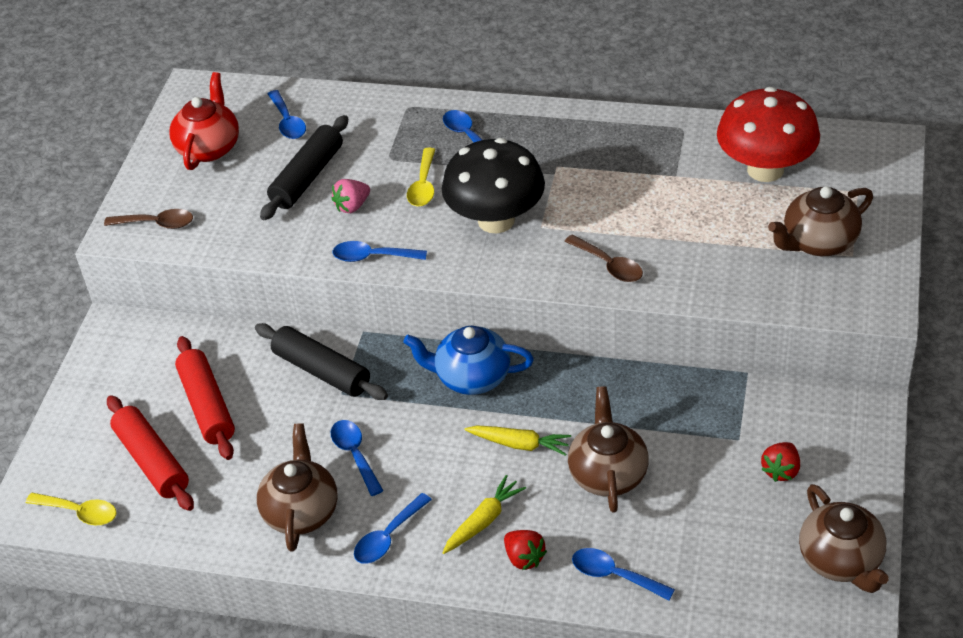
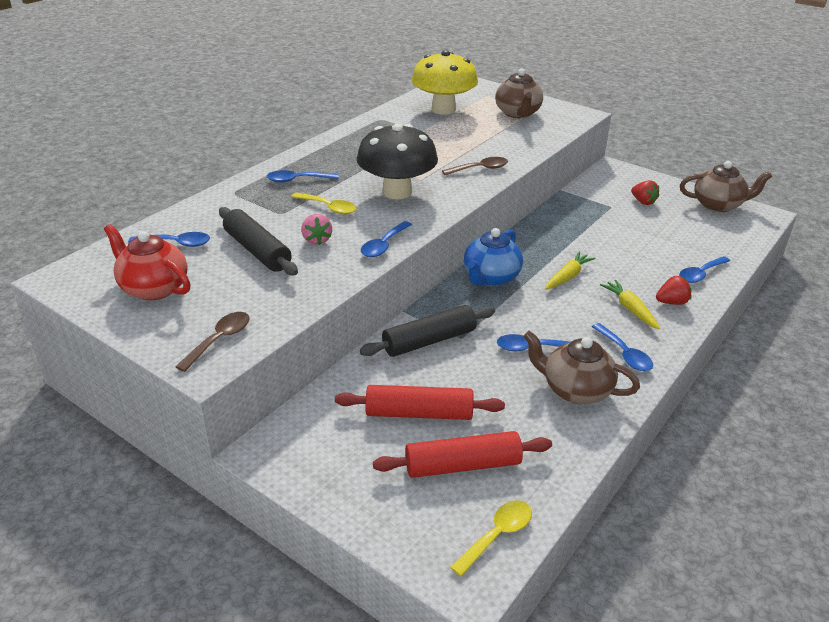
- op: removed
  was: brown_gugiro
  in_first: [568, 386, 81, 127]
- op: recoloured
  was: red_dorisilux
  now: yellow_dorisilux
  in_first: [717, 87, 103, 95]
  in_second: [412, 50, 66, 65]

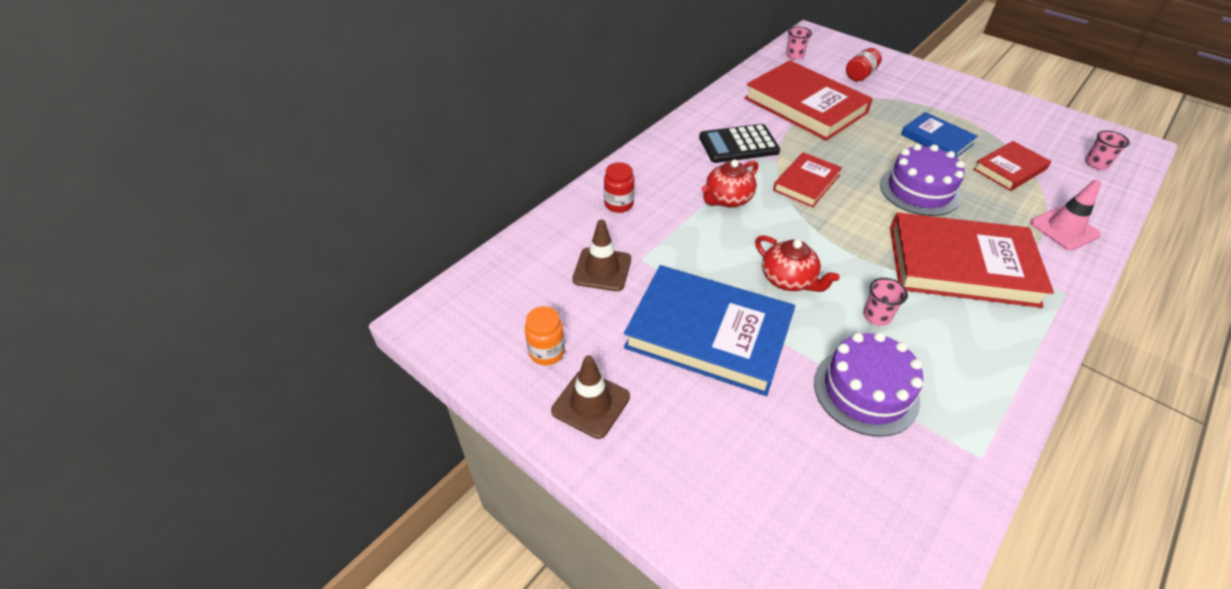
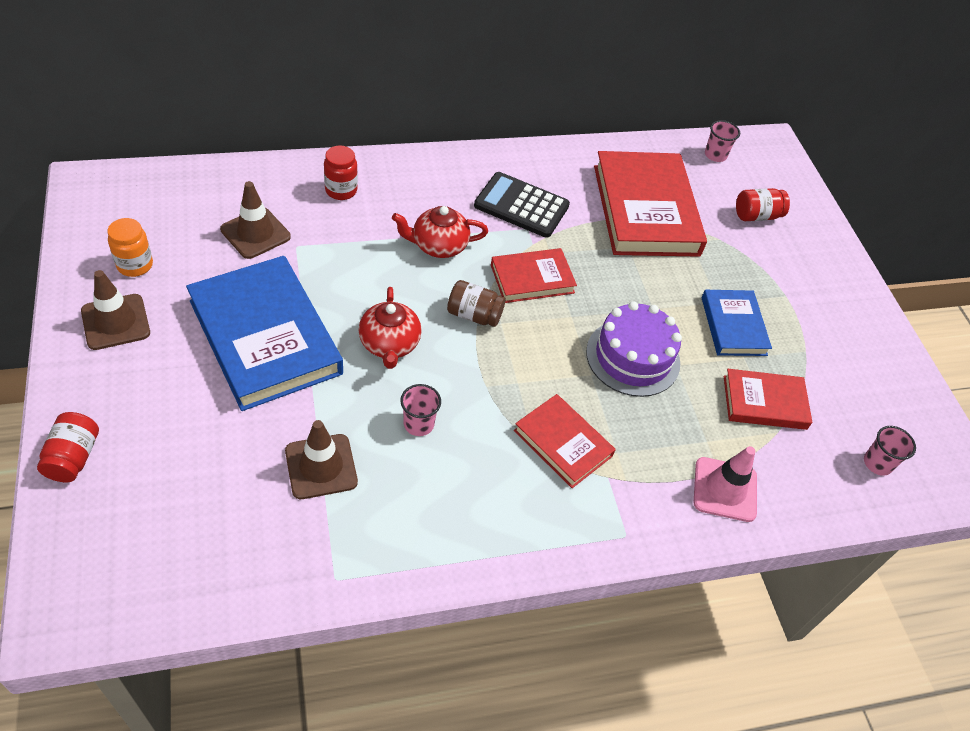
- op: added
  now: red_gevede
  in_second: [37, 412, 62, 70]
- op: added
  now: brown_gevede
  in_second: [447, 280, 59, 47]
- op: replaced
  was: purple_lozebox
  now: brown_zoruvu
  in_first: [814, 332, 109, 105]
  in_second: [285, 420, 73, 79]
- op: resized
  was: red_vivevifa
  in_first: [890, 213, 164, 95]
  in_second: [514, 394, 102, 94]
  ratio: 0.54

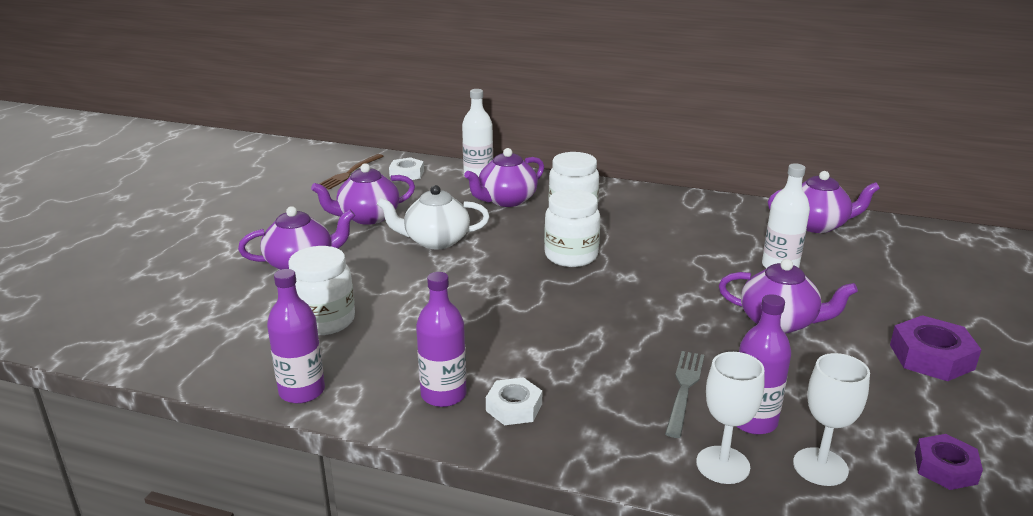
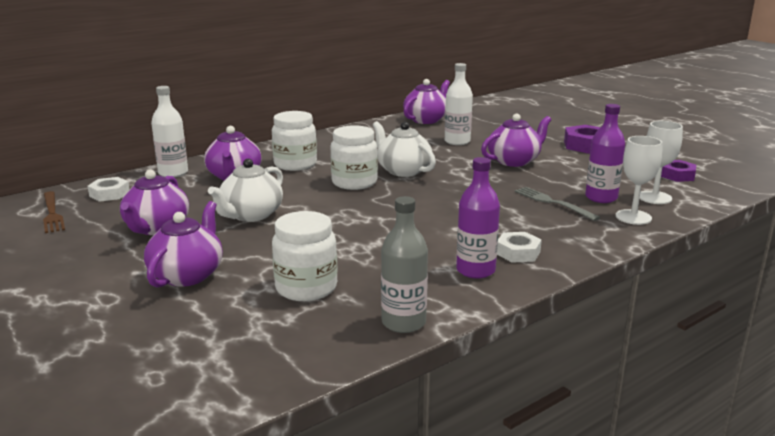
- op: added
  now: white_gugiro
  in_second: [373, 121, 63, 56]
- op: recoloured
  was: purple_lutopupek
  now: grey_lutopupek
  in_first: [267, 269, 58, 135]
  in_second: [381, 196, 47, 137]

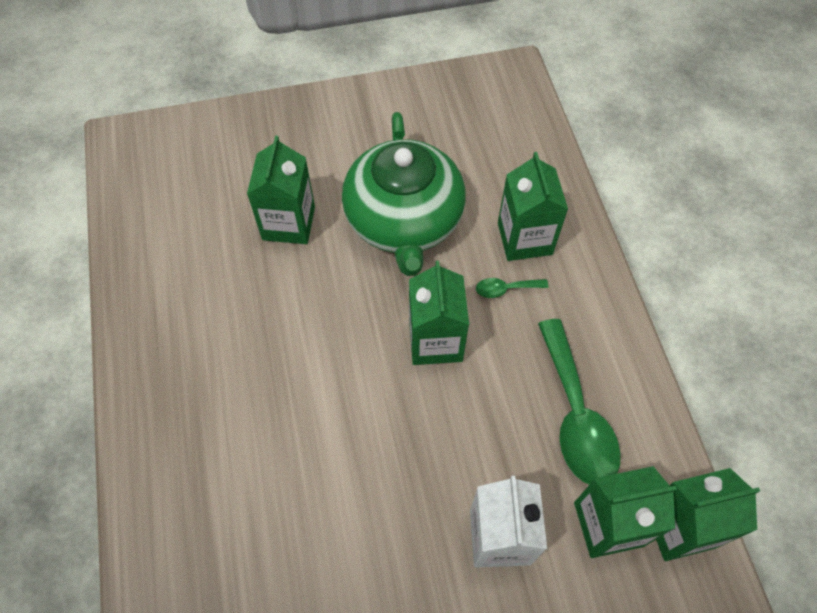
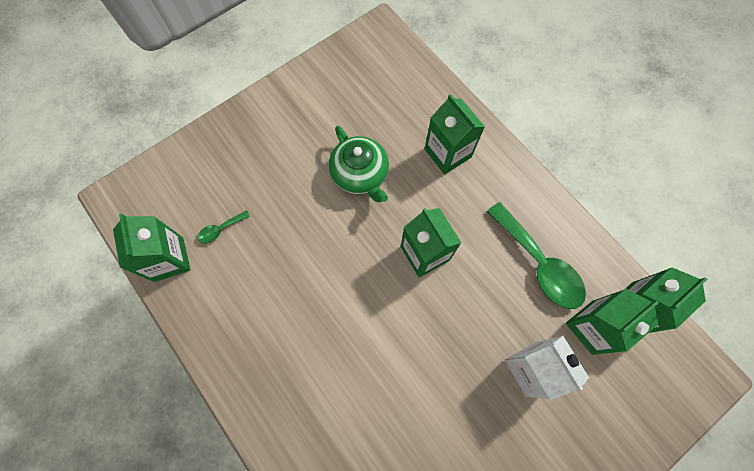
- op: moved
  was: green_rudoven
  in_first: [247, 136, 68, 108]
  in_second: [113, 214, 78, 68]
- op: moved
  was: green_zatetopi
  in_first: [476, 278, 72, 20]
  in_second: [197, 210, 53, 33]
- op: resized
  was: green_gugiro
  in_first: [342, 112, 124, 164]
  in_second: [329, 126, 60, 76]
  ratio: 0.64

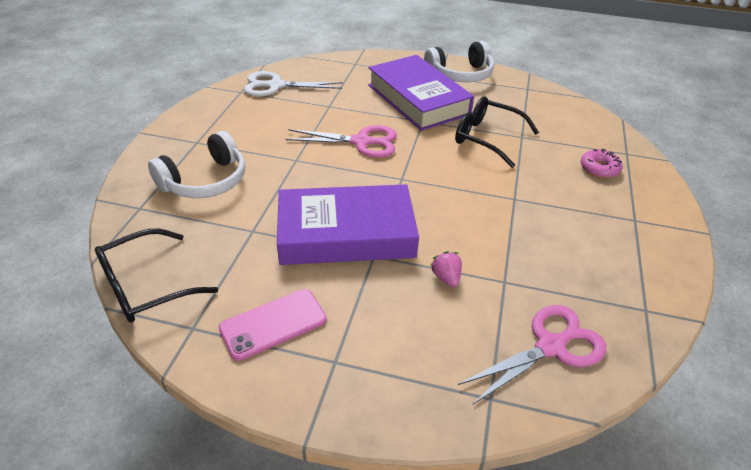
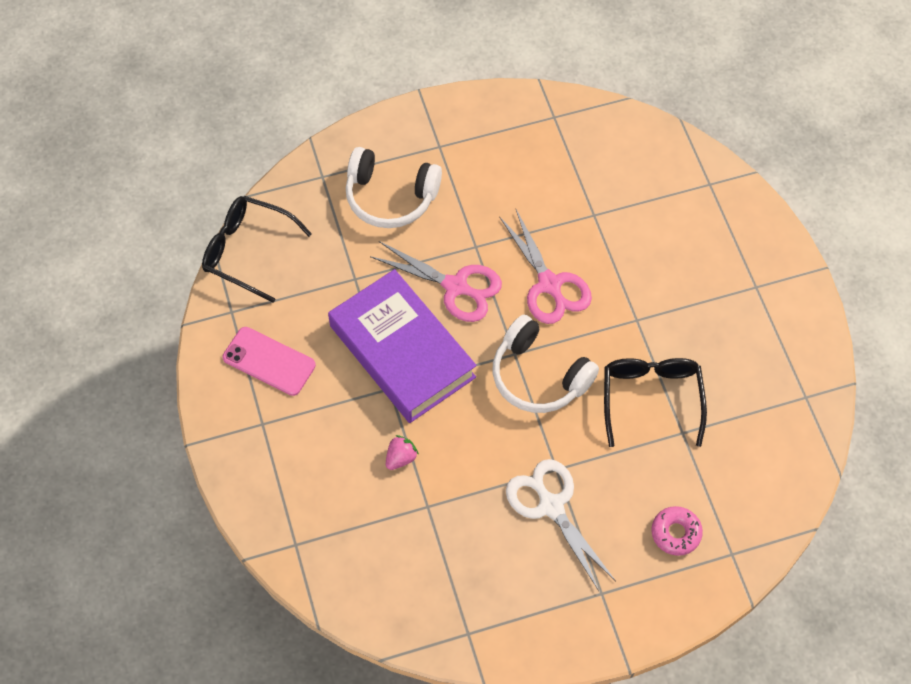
- op: removed
  was: purple_vivevifa
  in_first: [368, 55, 106, 76]
- op: moved
  was: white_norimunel
  in_first: [244, 71, 99, 26]
  in_second: [506, 459, 110, 132]
- op: moved
  was: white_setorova
  in_first: [424, 41, 70, 41]
  in_second: [493, 315, 106, 98]
- op: moved
  was: pink_norimunel
  in_first: [458, 305, 148, 99]
  in_second: [370, 241, 132, 81]

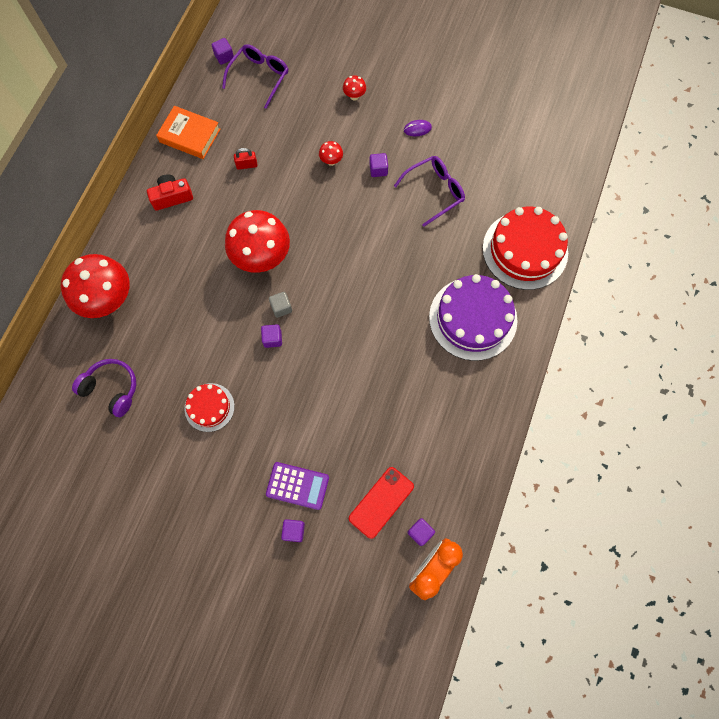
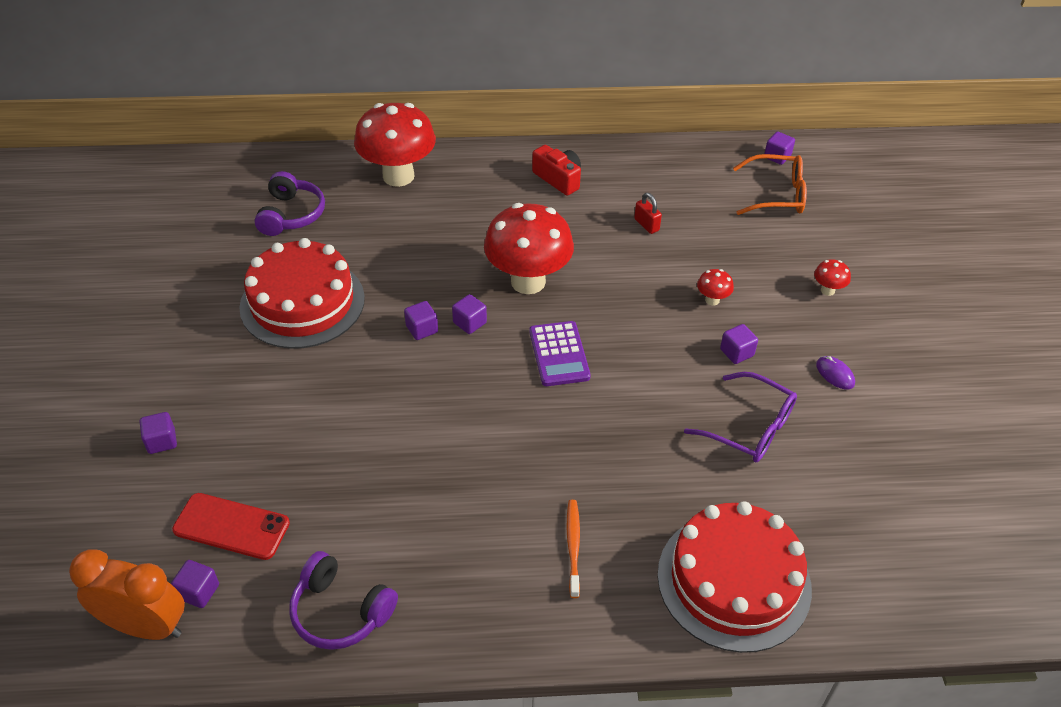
- op: removed
  was: orange_vivevifa
  in_first: [156, 106, 64, 53]
- op: added
  now: purple_setorova
  in_second: [289, 551, 109, 99]
- op: moved
  was: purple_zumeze
  in_first: [266, 462, 63, 48]
  in_second: [529, 321, 62, 65]
- op: replaced
  was: purple_lozebox
  now: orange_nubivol
  in_first: [429, 274, 89, 87]
  in_second: [567, 500, 13, 98]
- op: recoloured
  was: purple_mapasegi
  now: orange_mapasegi
  in_first: [222, 44, 66, 65]
  in_second: [733, 154, 74, 61]
- op: recoloured
  was: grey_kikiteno
  now: purple_kikiteno
  in_first: [269, 292, 23, 26]
  in_second: [452, 294, 35, 40]
- op: resized
  was: red_lozebox
  in_first: [185, 383, 50, 49]
  in_second: [239, 238, 126, 111]
  ratio: 1.84

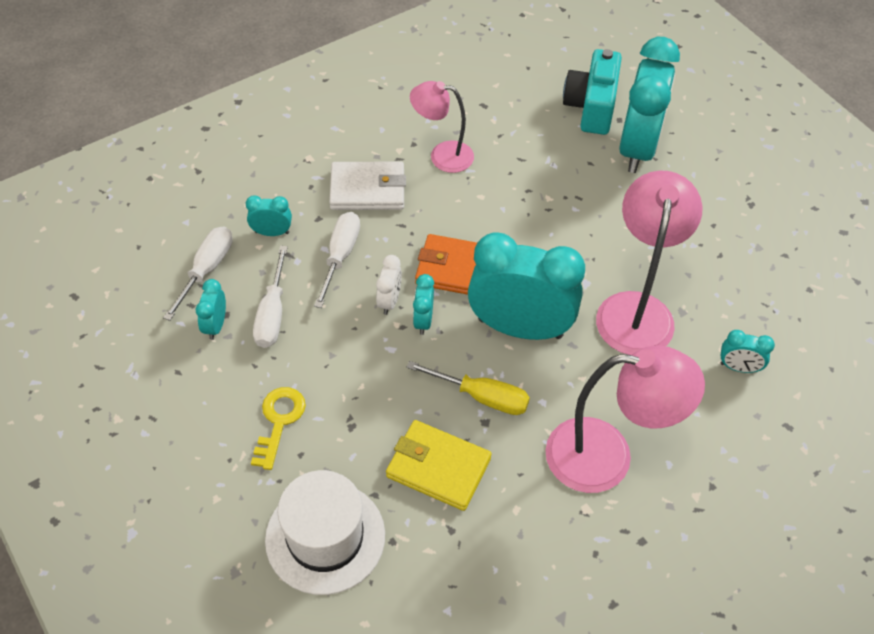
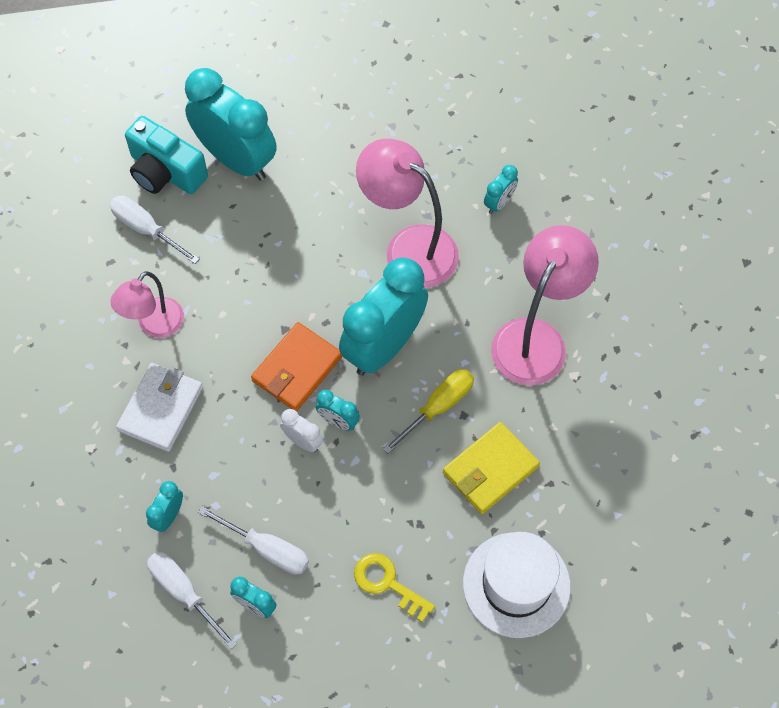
- op: moved
  was: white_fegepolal
  in_first: [314, 212, 46, 96]
  in_second: [110, 196, 90, 68]

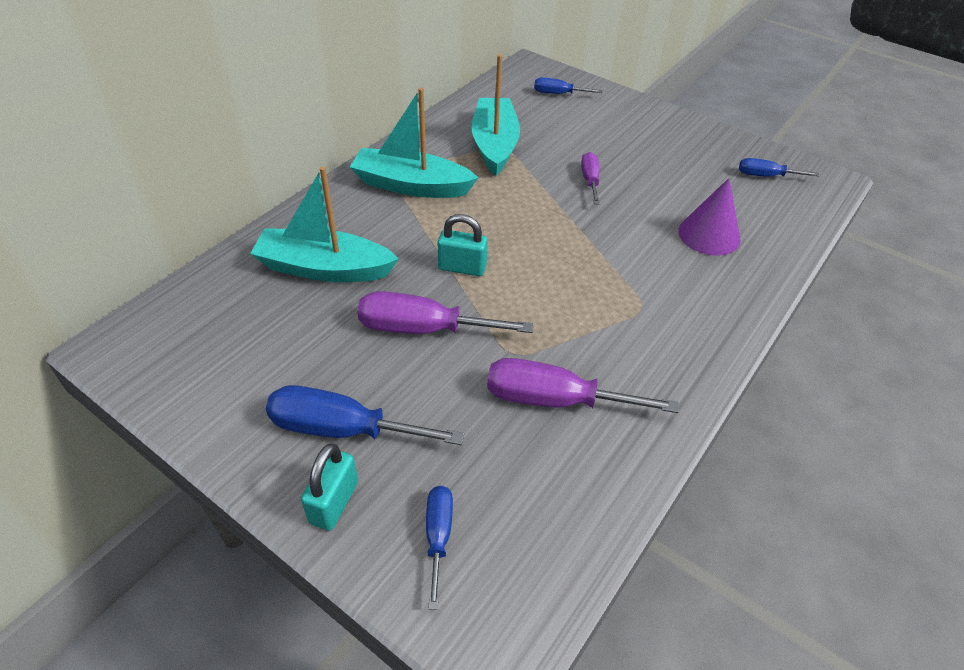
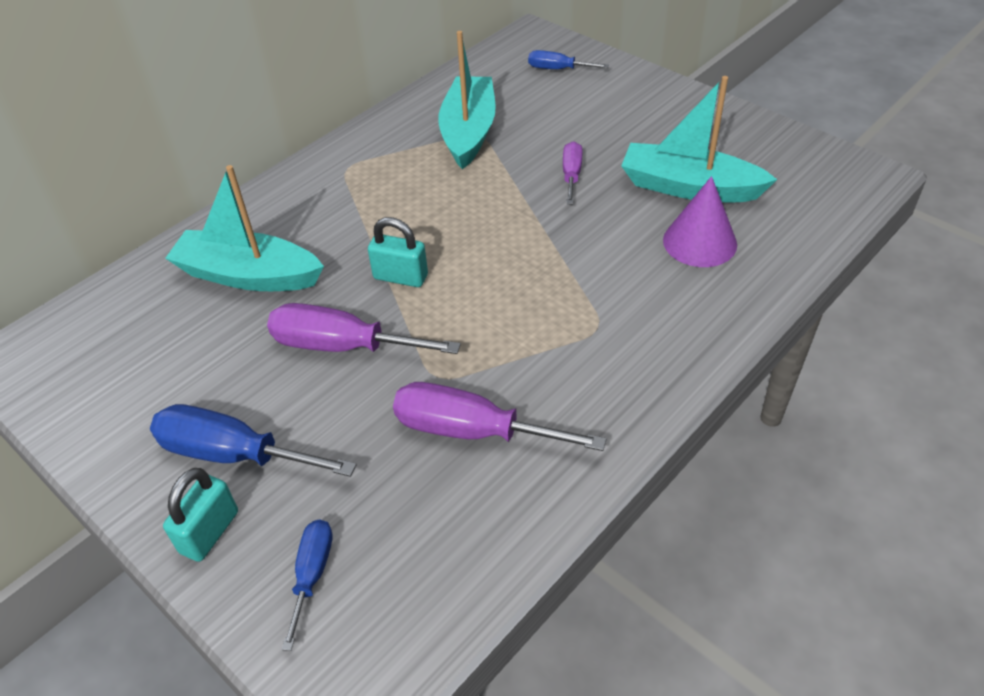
- op: removed
  was: blue_fegepolal
  in_first: [739, 158, 81, 19]
- op: moved
  was: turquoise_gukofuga
  in_first: [350, 88, 128, 110]
  in_second: [621, 76, 157, 126]

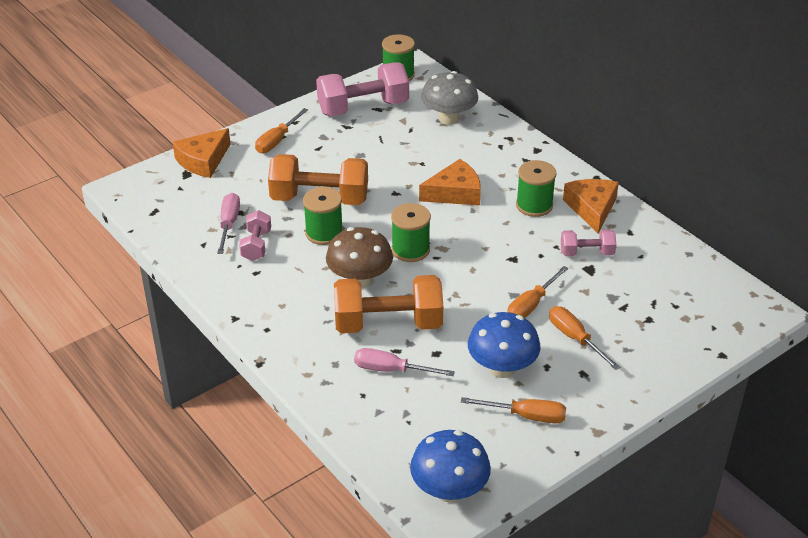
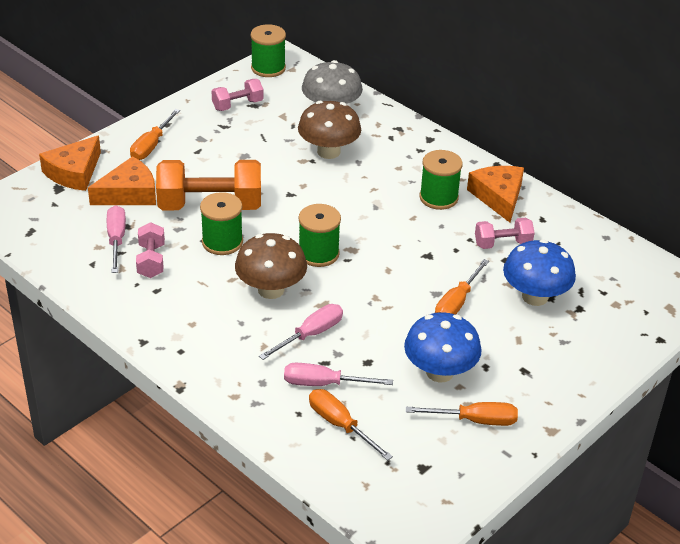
- op: added
  now: brown_dorisilux
  in_second: [298, 101, 63, 58]
- op: moved
  was: blue_dorisilux
  in_first: [410, 430, 81, 73]
  in_second: [503, 239, 73, 67]
- op: moved
  was: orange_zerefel
  in_first: [419, 159, 62, 46]
  in_second: [88, 156, 68, 49]
- op: moved
  was: orange_fegepolal
  in_first: [549, 306, 71, 64]
  in_second: [309, 389, 84, 72]
- op: replaced
  was: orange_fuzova
  now: pink_fegepolal
  in_first: [334, 275, 109, 58]
  in_second: [259, 304, 84, 56]
- op: resized
  was: pink_fuzova
  in_first: [316, 62, 93, 55]
  in_second: [212, 79, 52, 32]
  ratio: 0.52

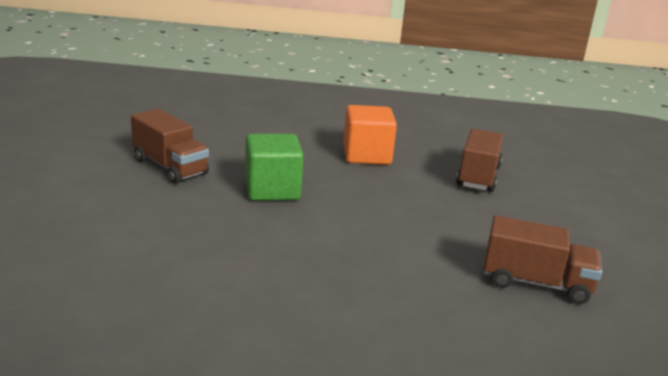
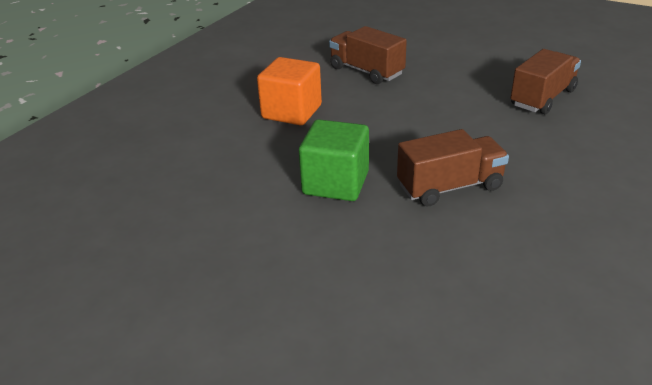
- op: moved
  was: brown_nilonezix
  in_first: [131, 109, 78, 75]
  in_second: [397, 129, 112, 77]

